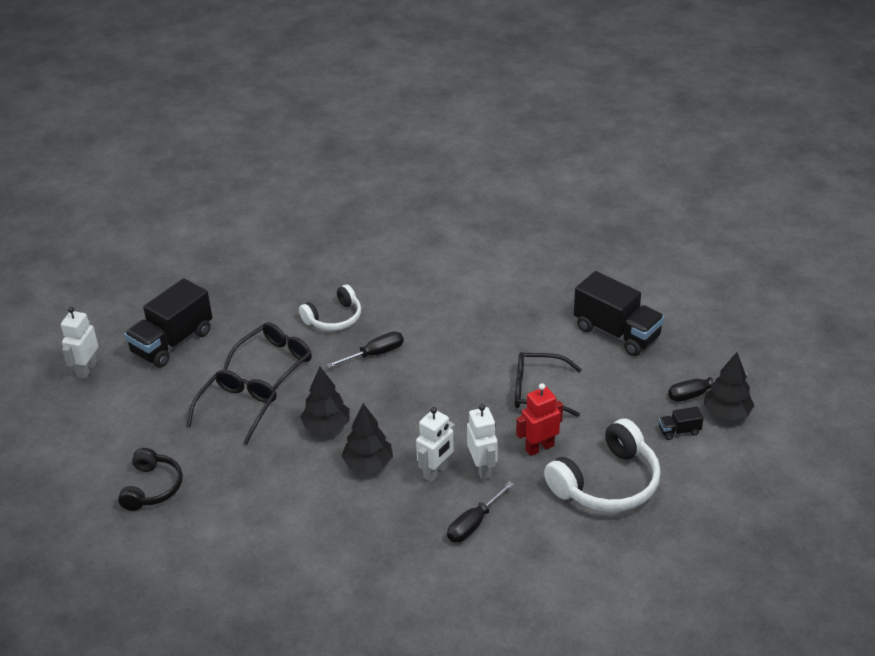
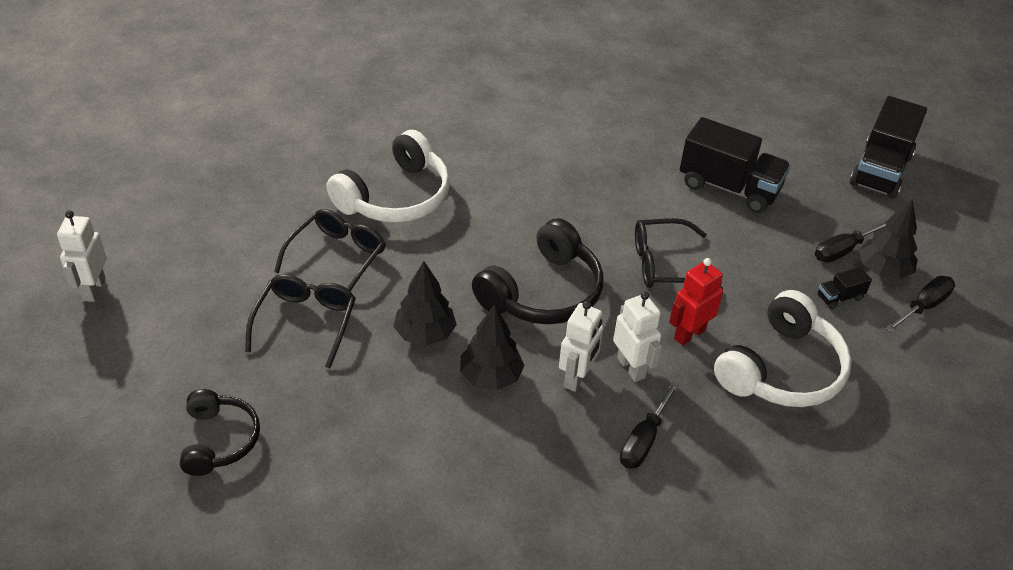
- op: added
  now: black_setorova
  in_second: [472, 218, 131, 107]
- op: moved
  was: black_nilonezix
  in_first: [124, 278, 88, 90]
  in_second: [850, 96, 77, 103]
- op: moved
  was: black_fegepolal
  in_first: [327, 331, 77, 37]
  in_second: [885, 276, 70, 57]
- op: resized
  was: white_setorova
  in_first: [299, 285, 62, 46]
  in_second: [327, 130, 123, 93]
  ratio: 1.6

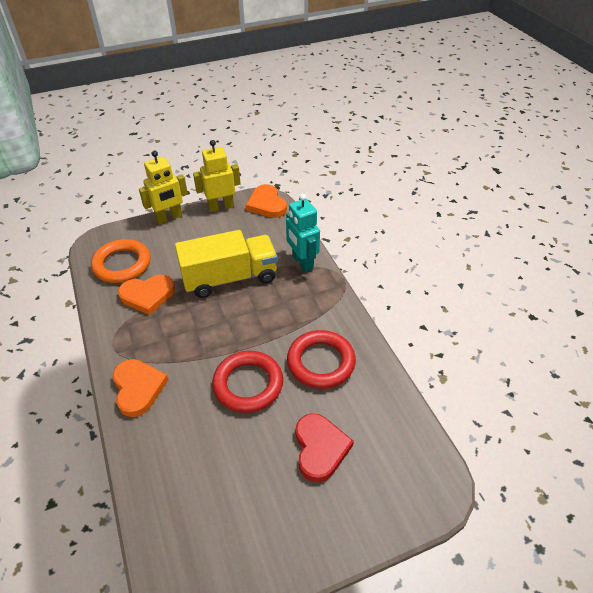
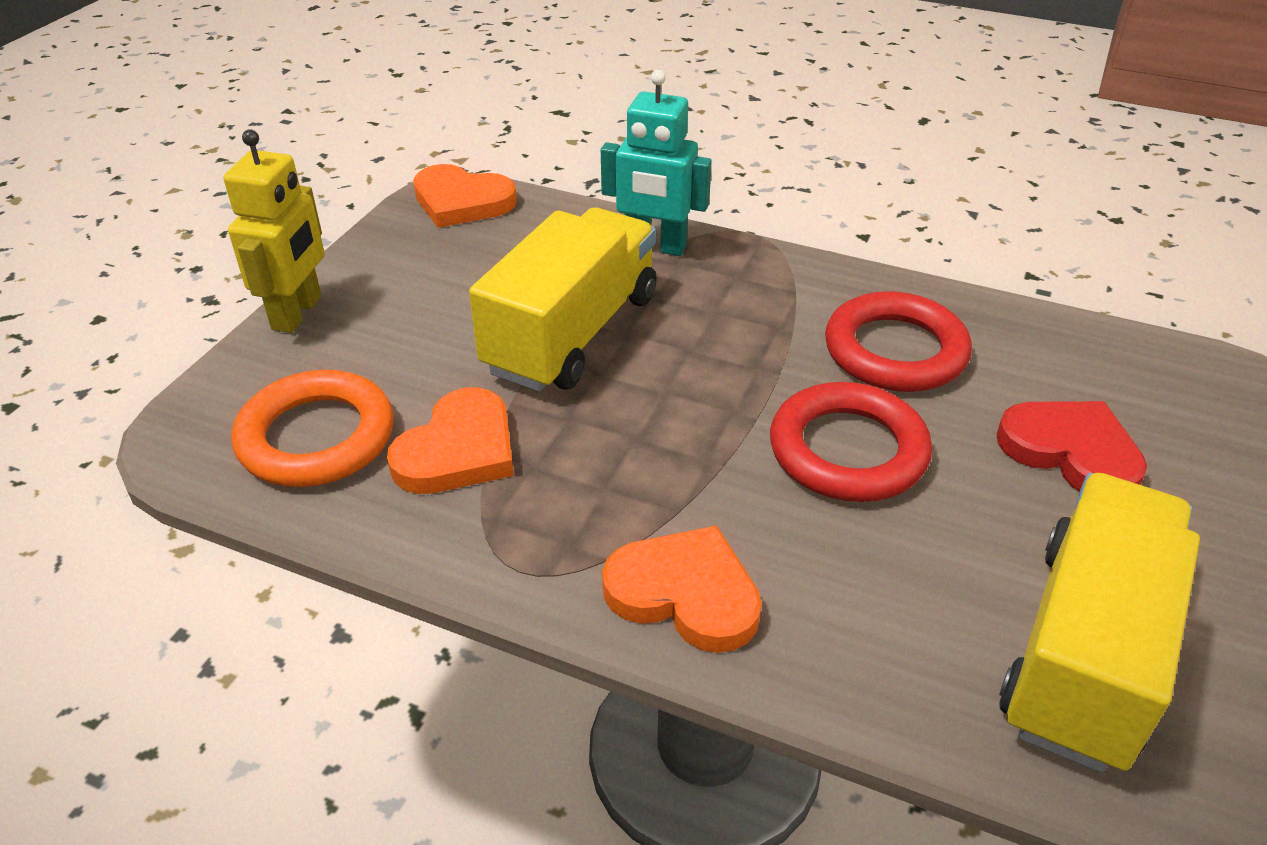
- op: removed
  was: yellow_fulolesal
  in_first: [193, 140, 48, 72]
- op: added
  now: yellow_nilonezix
  in_second: [999, 473, 201, 300]

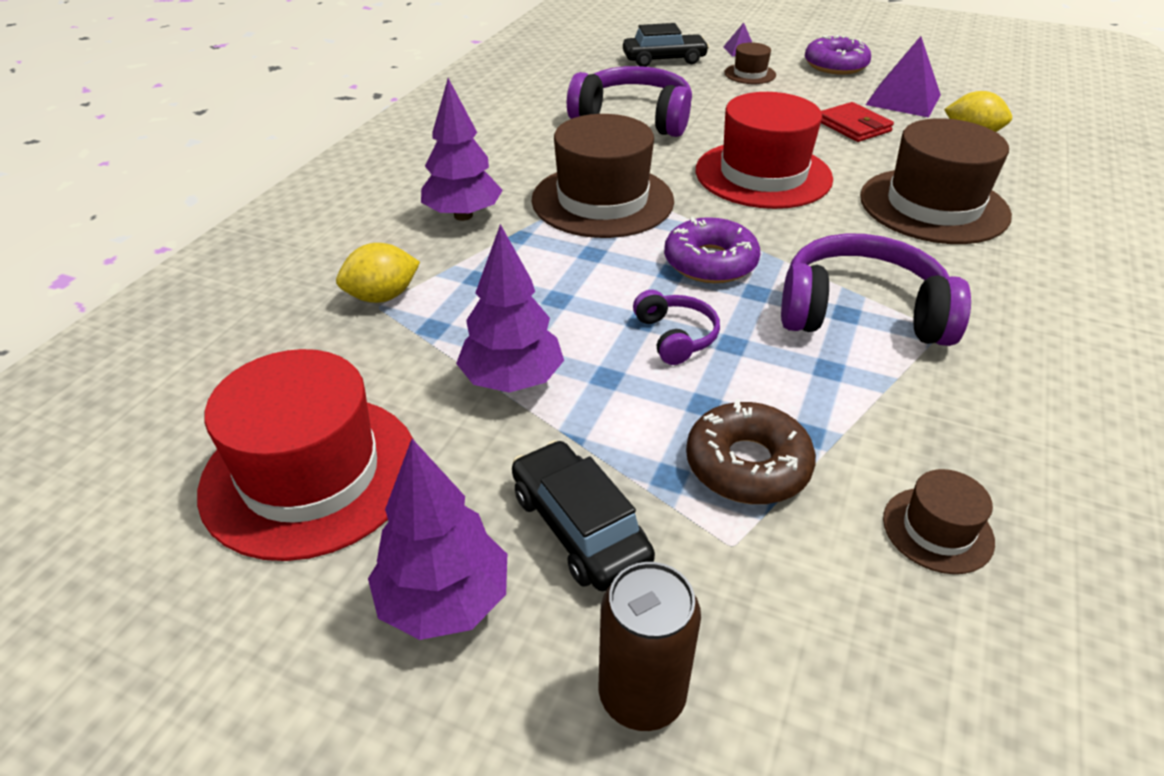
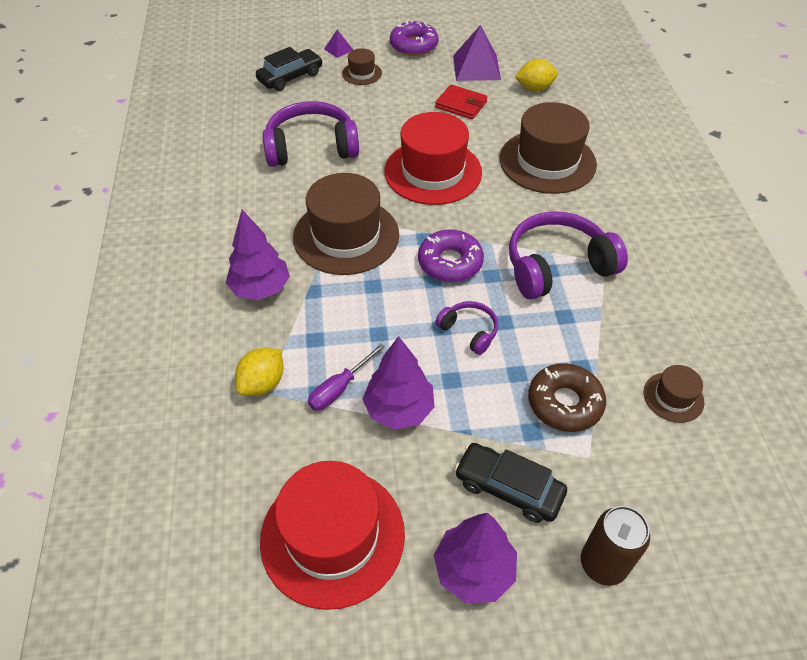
- op: added
  now: purple_fegepolal
  in_second: [308, 344, 77, 67]

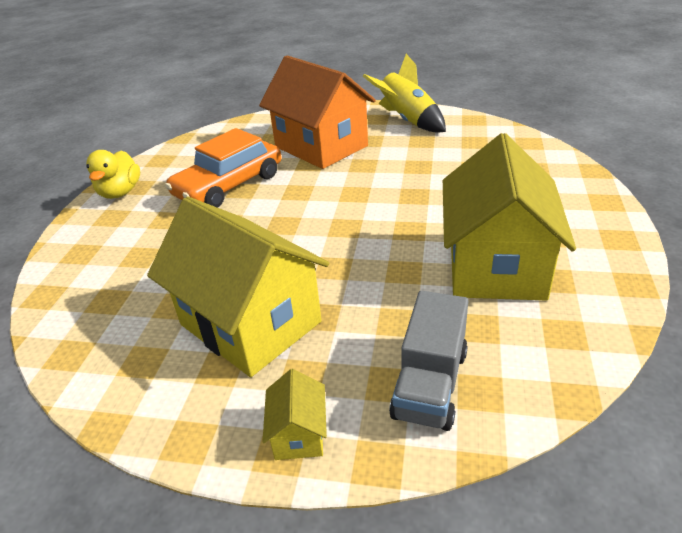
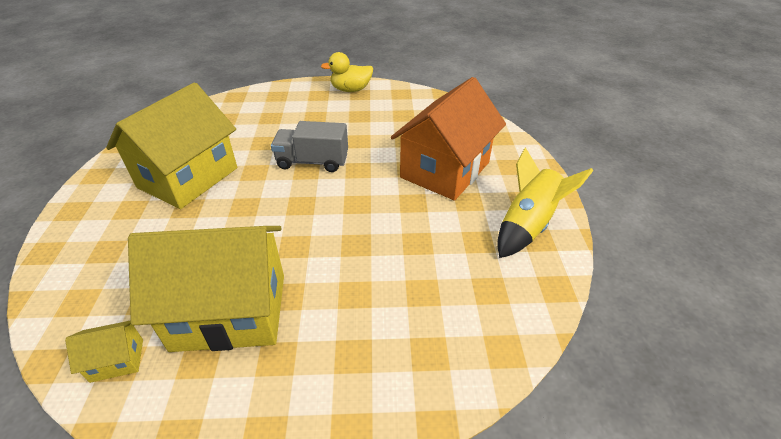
- op: removed
  was: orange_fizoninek
  in_first: [165, 128, 116, 80]
- op: moved
  was: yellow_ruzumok
  in_first: [262, 369, 65, 91]
  in_second: [65, 320, 78, 63]
- op: moved
  was: grey_nilonezix
  in_first: [389, 291, 79, 140]
  in_second: [271, 121, 77, 51]

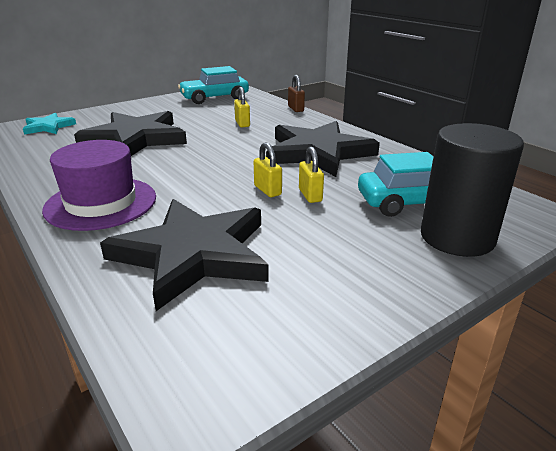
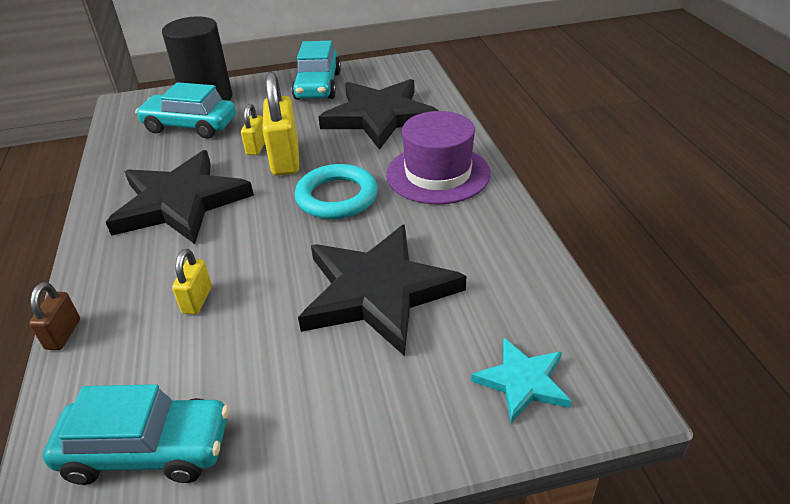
- op: added
  now: turquoise_fizoninek
  in_second: [292, 41, 49, 59]
- op: added
  now: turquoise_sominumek
  in_second: [295, 164, 83, 55]
- op: resized
  was: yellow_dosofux
  in_first: [254, 142, 28, 55]
  in_second: [262, 72, 37, 104]
  ratio: 1.89

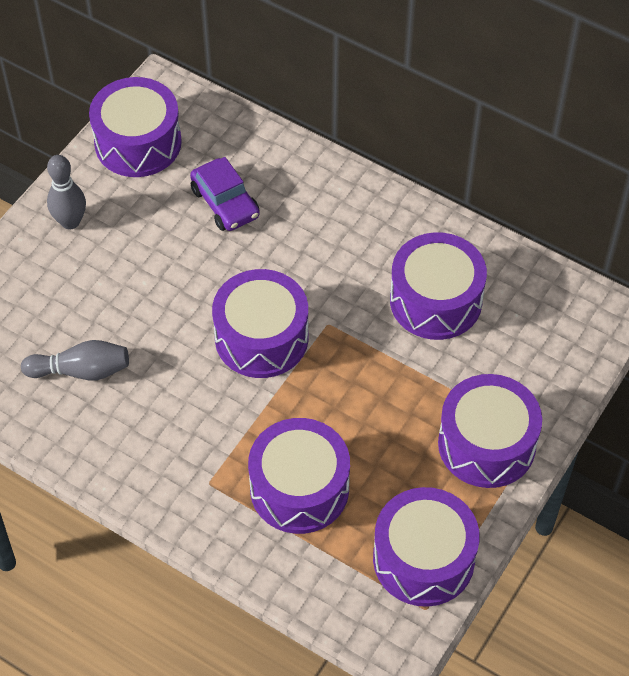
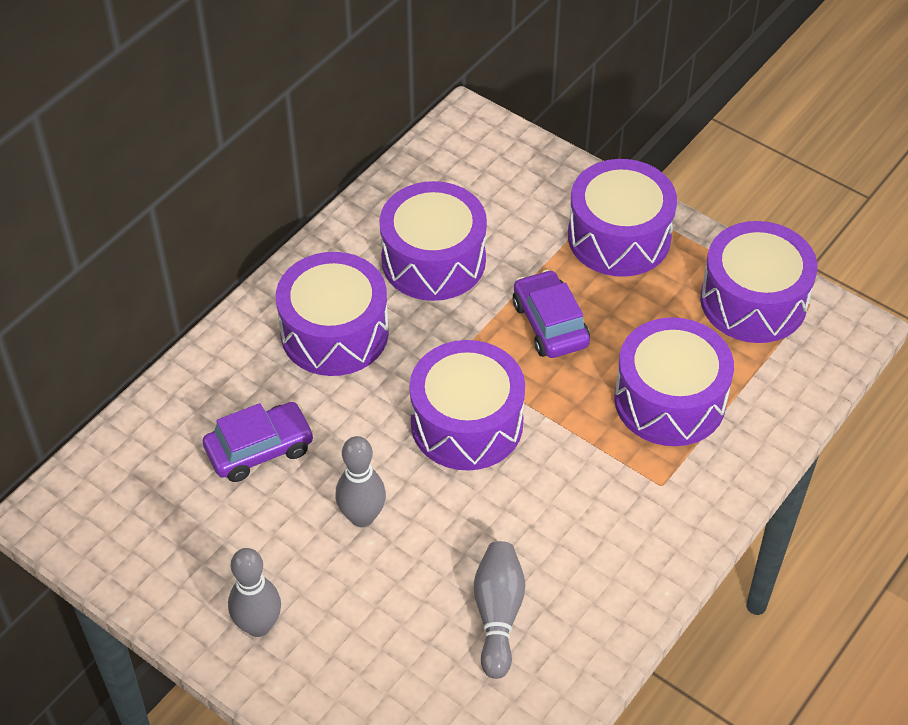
- op: added
  now: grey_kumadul
  in_second: [335, 436, 51, 91]
- op: added
  now: purple_fizoninek
  in_second: [513, 270, 77, 88]
- op: moved
  was: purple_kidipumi
  in_first: [89, 77, 93, 100]
  in_second: [276, 252, 113, 124]

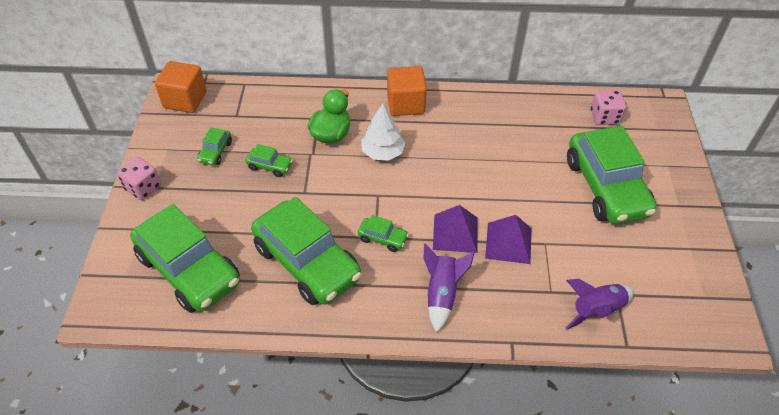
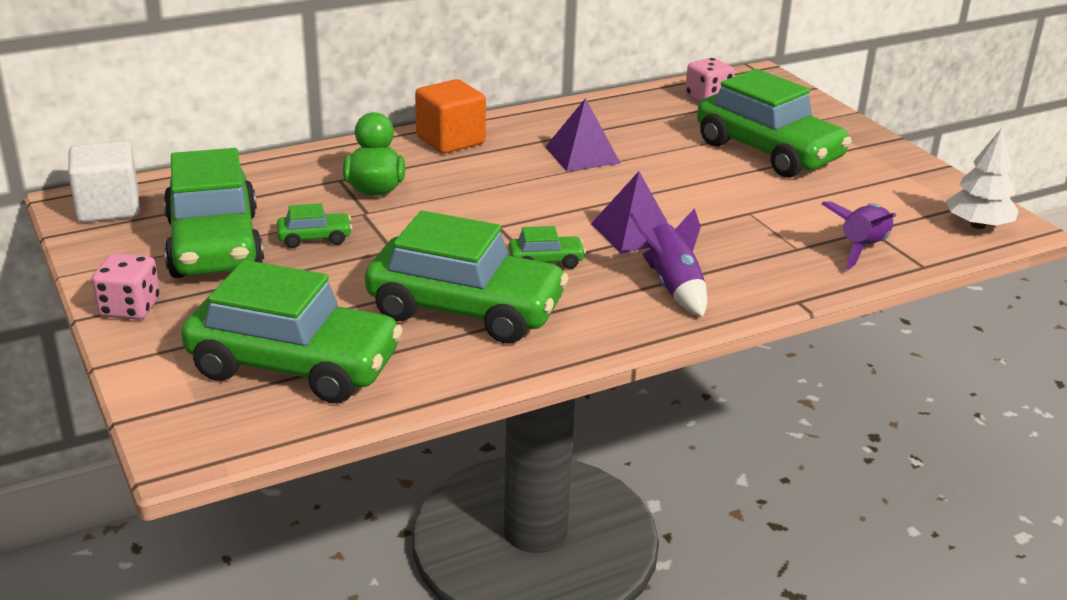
- op: moved
  was: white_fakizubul
  in_first: [361, 103, 45, 58]
  in_second: [946, 128, 73, 101]
- op: moved
  was: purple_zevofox
  in_first: [485, 215, 46, 49]
  in_second: [545, 98, 76, 73]
- op: recoloured
  was: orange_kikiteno
  now: white_kikiteno
  in_first: [155, 61, 52, 52]
  in_second: [68, 141, 72, 81]
- op: resized
  was: green_fizoninek
  in_first: [197, 127, 35, 38]
  in_second: [163, 148, 101, 130]
  ratio: 2.41

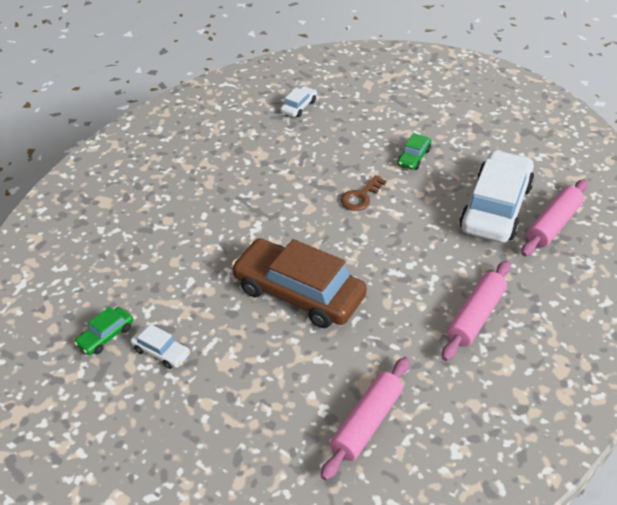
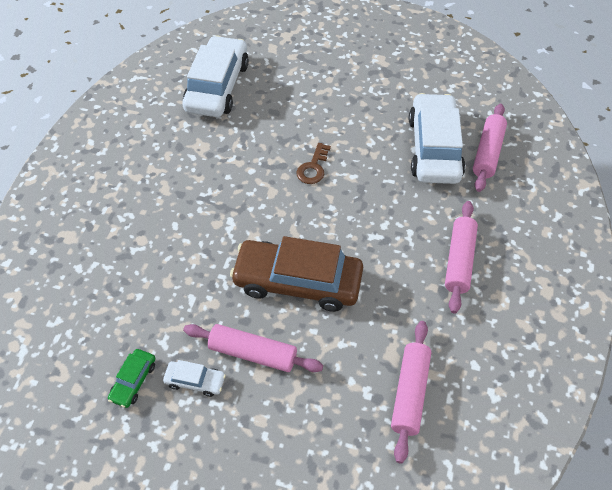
- op: removed
  was: green_fizoninek
  in_first: [397, 133, 34, 37]
- op: added
  now: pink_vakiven
  in_second: [183, 324, 140, 48]
- op: resized
  was: white_fizoninek
  in_first: [280, 86, 37, 31]
  in_second: [182, 36, 67, 81]
  ratio: 2.31

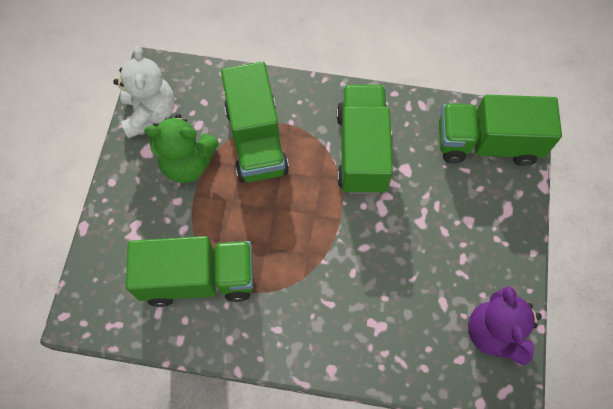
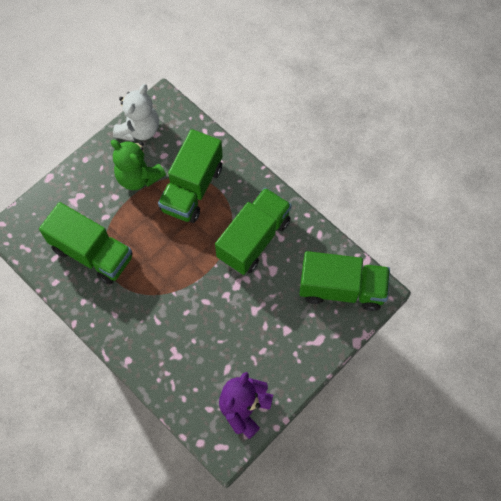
- op: turned
  was: green_nilonezix
  in_first: [439, 95, 123, 71]
  in_second: [299, 251, 91, 60]
  clockwise: 150

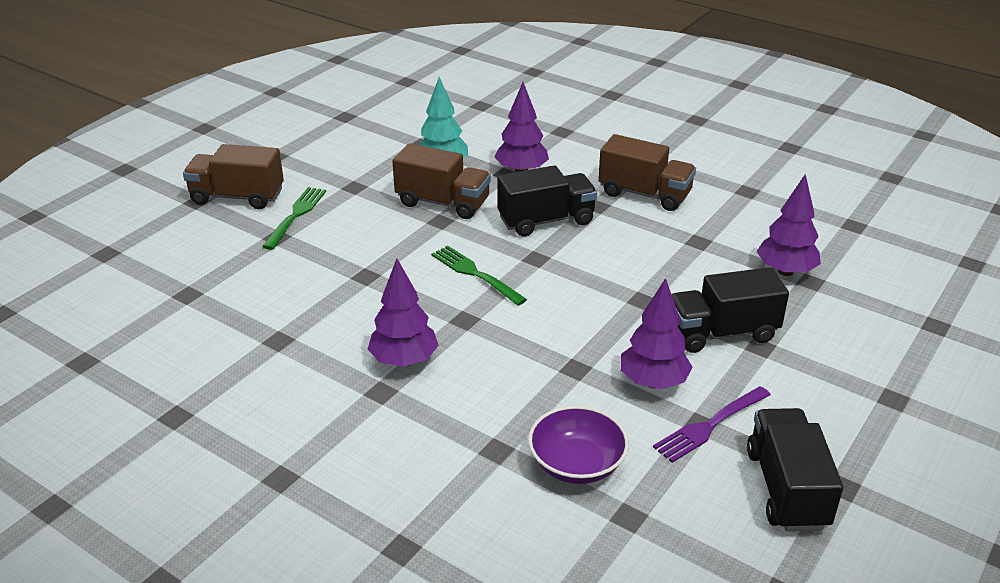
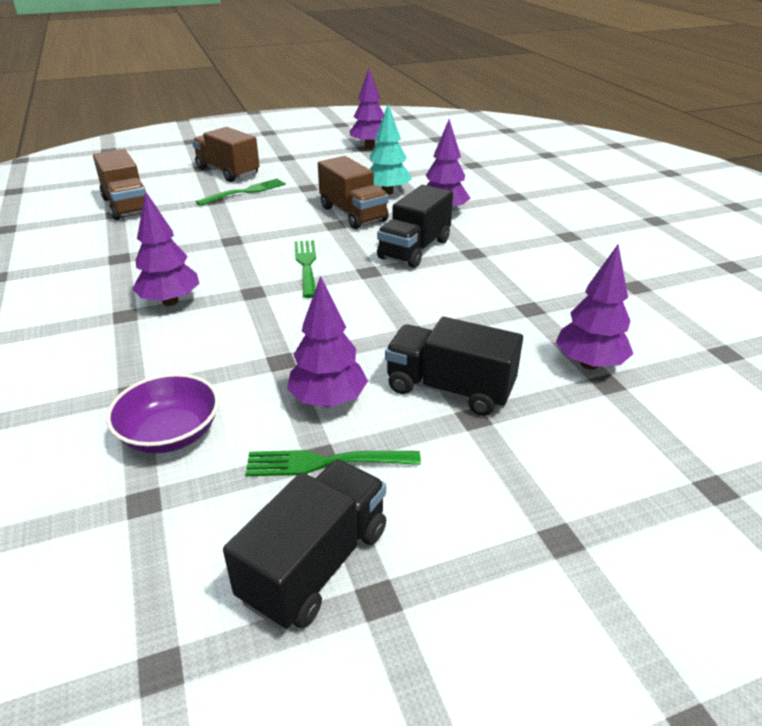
- op: added
  now: purple_fakizubul
  in_second: [349, 69, 35, 79]
- op: moved
  was: brown_nilonezix
  in_first: [598, 134, 98, 77]
  in_second: [93, 149, 53, 71]
- op: recoloured
  was: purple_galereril
  now: green_galereril
  in_first: [653, 386, 118, 77]
  in_second: [245, 450, 176, 26]
- op: turned
  was: black_nilonezix
  in_first: [497, 165, 100, 72]
  in_second: [377, 185, 76, 83]
  clockwise: 105

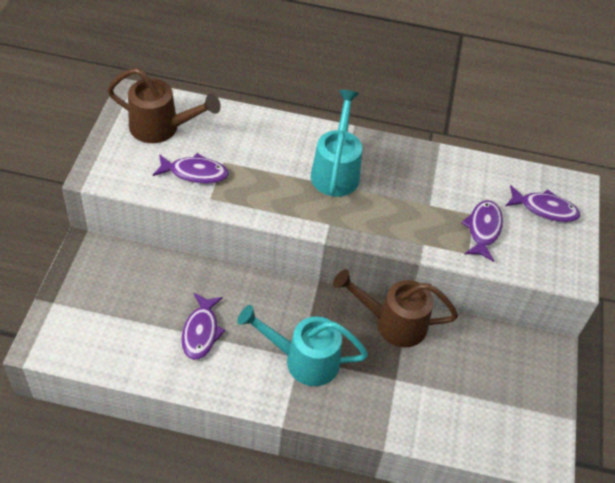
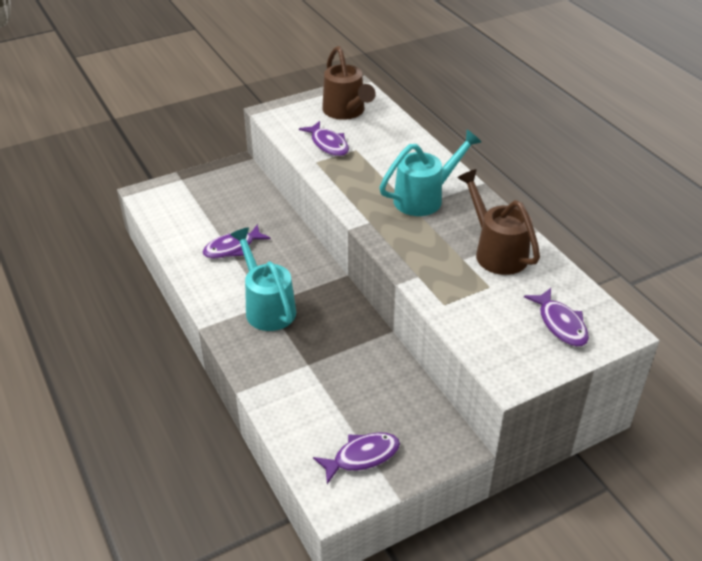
- op: moved
  was: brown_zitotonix
  in_first: [333, 269, 125, 78]
  in_second: [457, 169, 83, 106]
- op: moved
  was: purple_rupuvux
  in_first: [461, 200, 42, 62]
  in_second: [313, 432, 87, 52]

